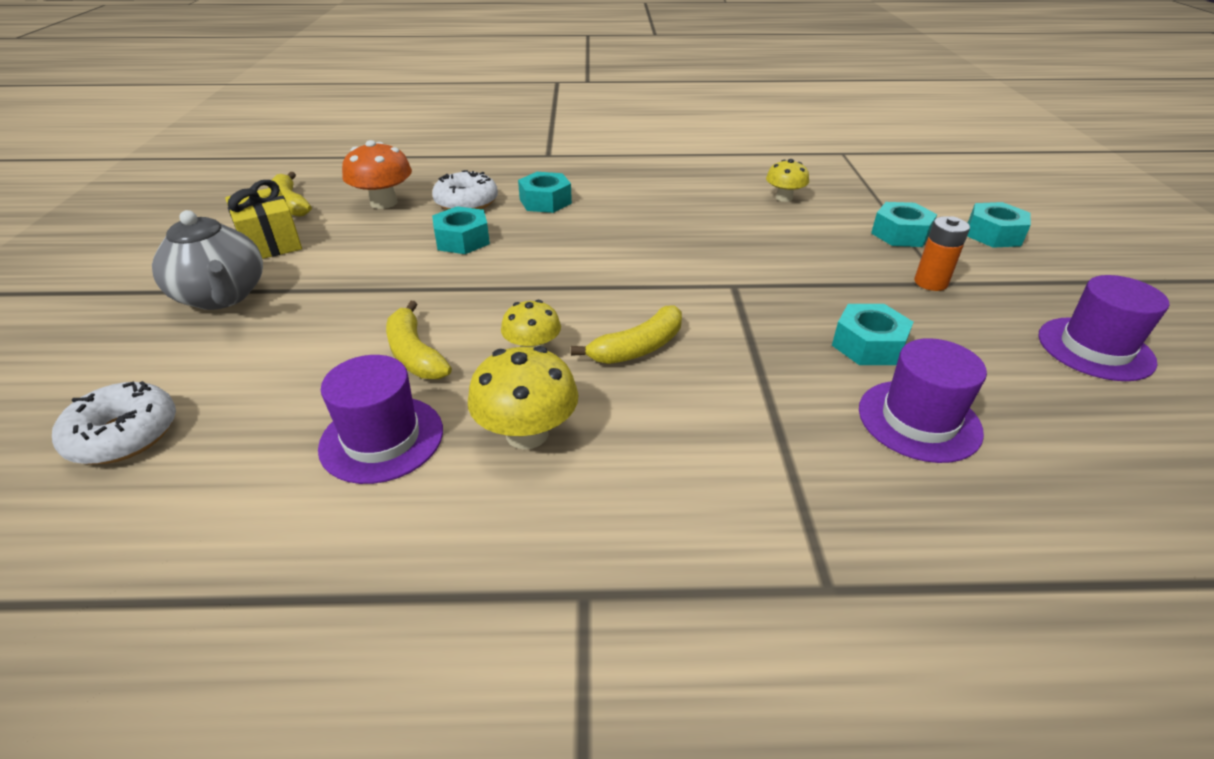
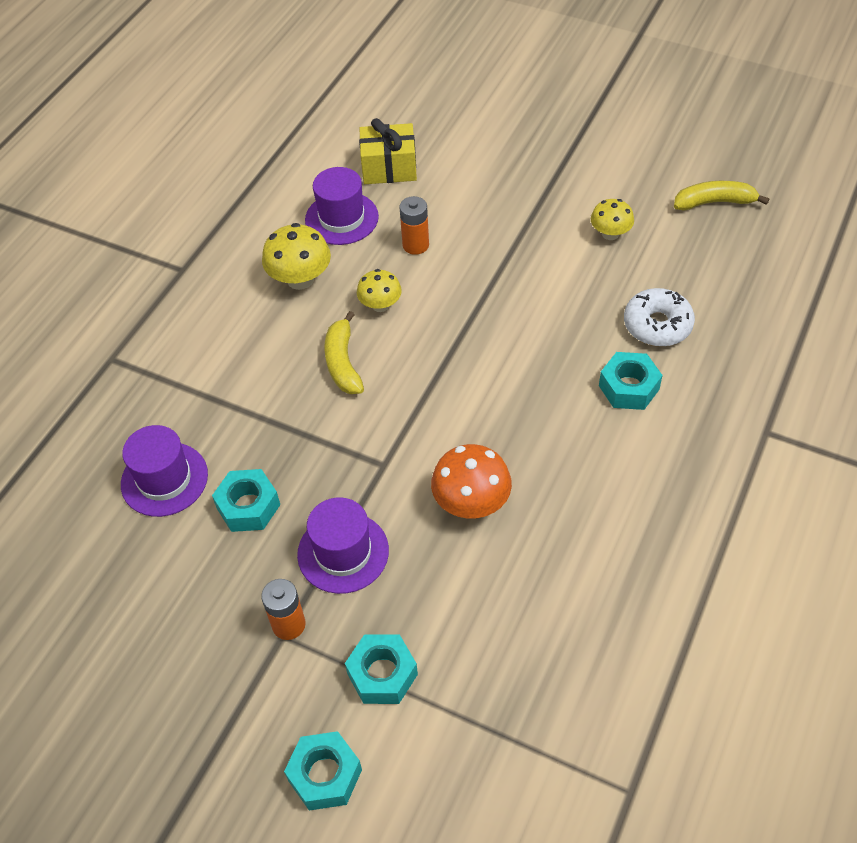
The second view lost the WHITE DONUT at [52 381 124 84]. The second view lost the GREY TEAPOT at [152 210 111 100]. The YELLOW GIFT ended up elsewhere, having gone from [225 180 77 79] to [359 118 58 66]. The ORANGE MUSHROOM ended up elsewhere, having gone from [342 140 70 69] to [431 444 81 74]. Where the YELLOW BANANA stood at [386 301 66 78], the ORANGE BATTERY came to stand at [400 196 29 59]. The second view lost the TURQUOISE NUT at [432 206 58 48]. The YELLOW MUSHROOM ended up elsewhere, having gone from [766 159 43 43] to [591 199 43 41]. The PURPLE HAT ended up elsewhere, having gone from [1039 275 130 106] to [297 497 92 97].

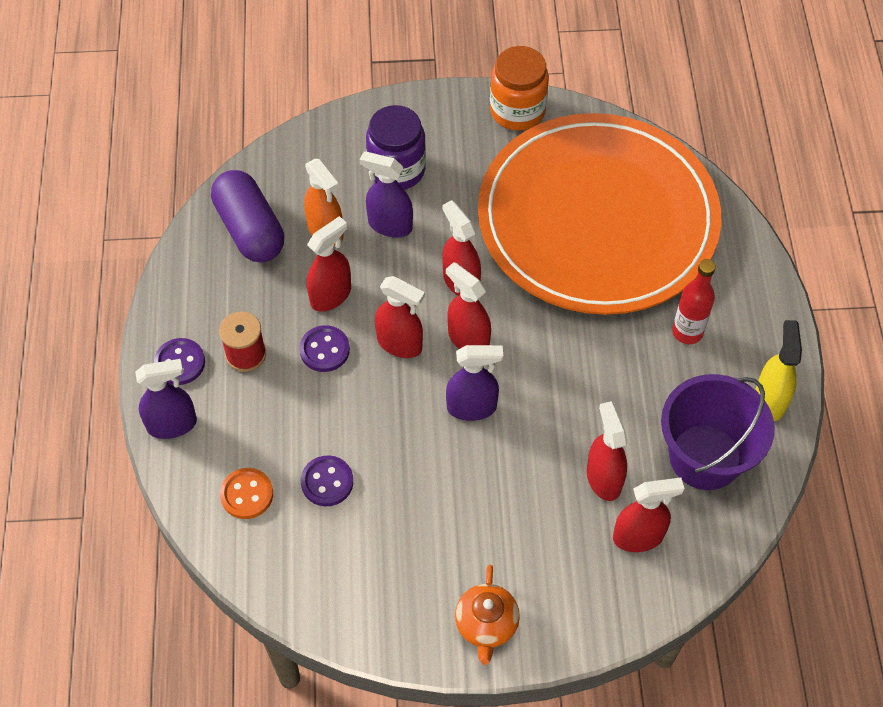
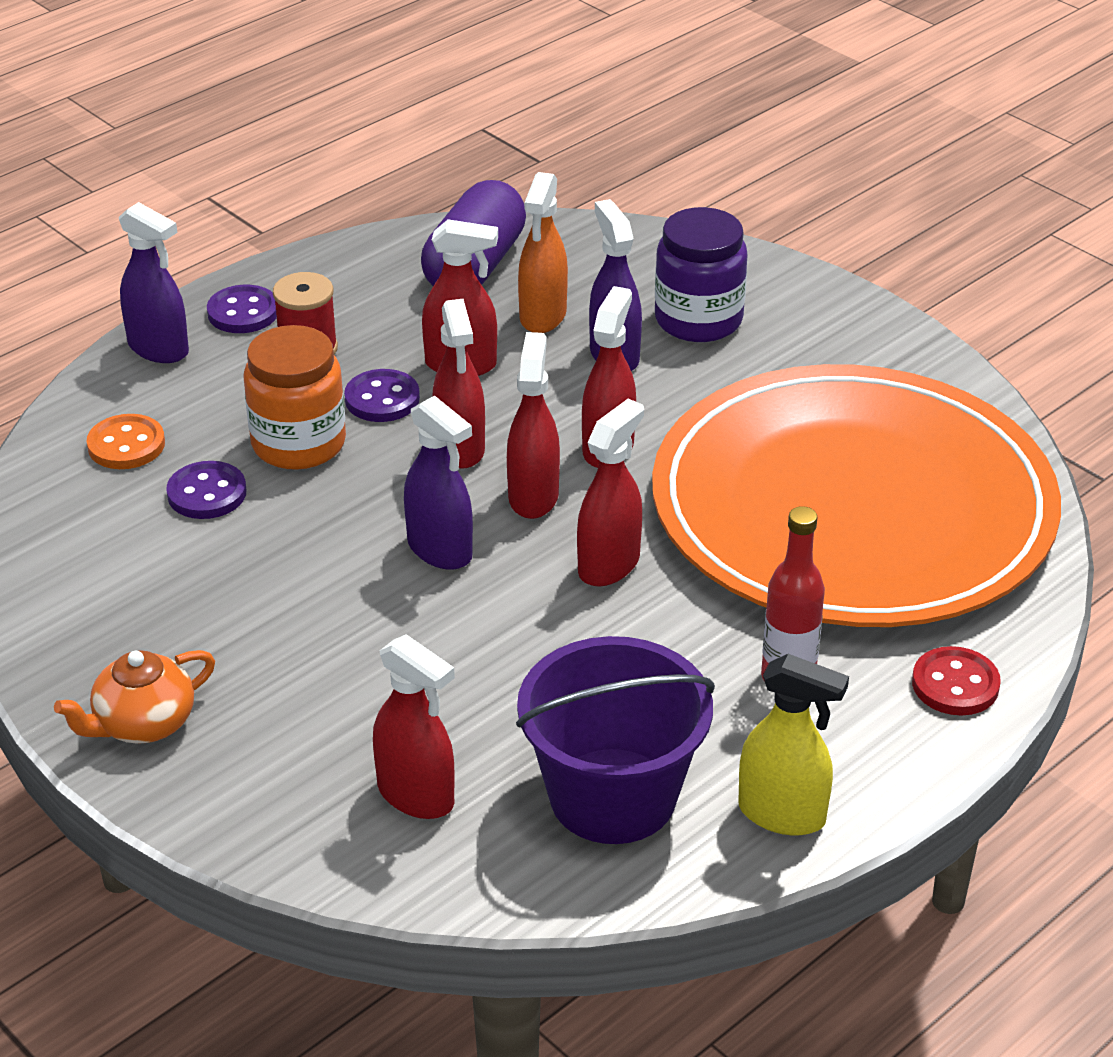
The ORANGE JAR ended up elsewhere, having gone from [490 46 59 84] to [243 325 103 145]. The RED SPRAY BOTTLE ended up elsewhere, having gone from [587 401 40 100] to [577 399 67 188]. The YELLOW SPRAY BOTTLE at [755 320 47 101] ended up facing another way, 60 degrees clockwise from before. The second view gained the RED BUTTON at [912 646 89 69].

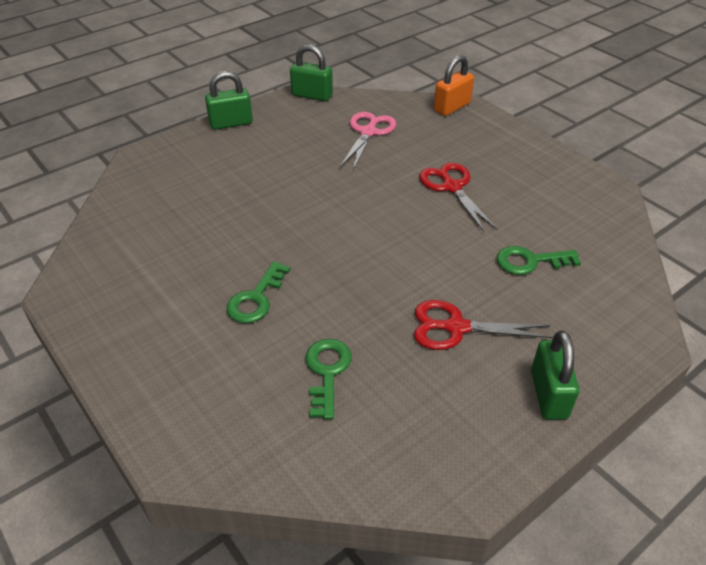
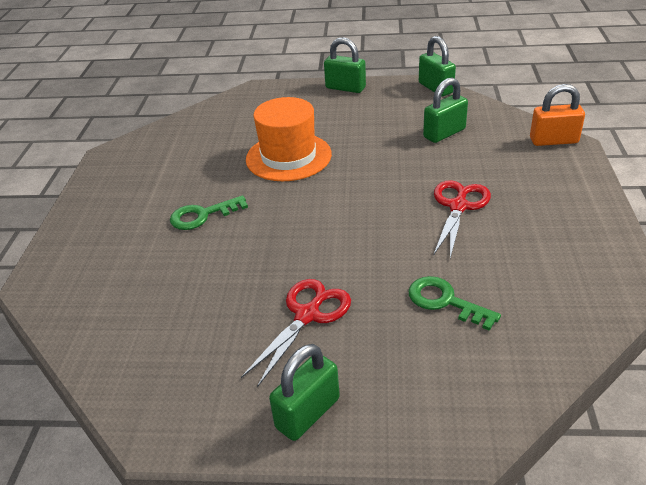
The second view lost the GREEN KEY at [306 339 46 80]. Where the PINK SCISSORS stood at [340 112 56 58], the GREEN PADLOCK came to stand at [423 78 45 65]. The RED SCISSORS at [414 300 139 50] ended up facing another way, 75 degrees clockwise from before. The second view gained the ORANGE HAT at [246 97 86 84].

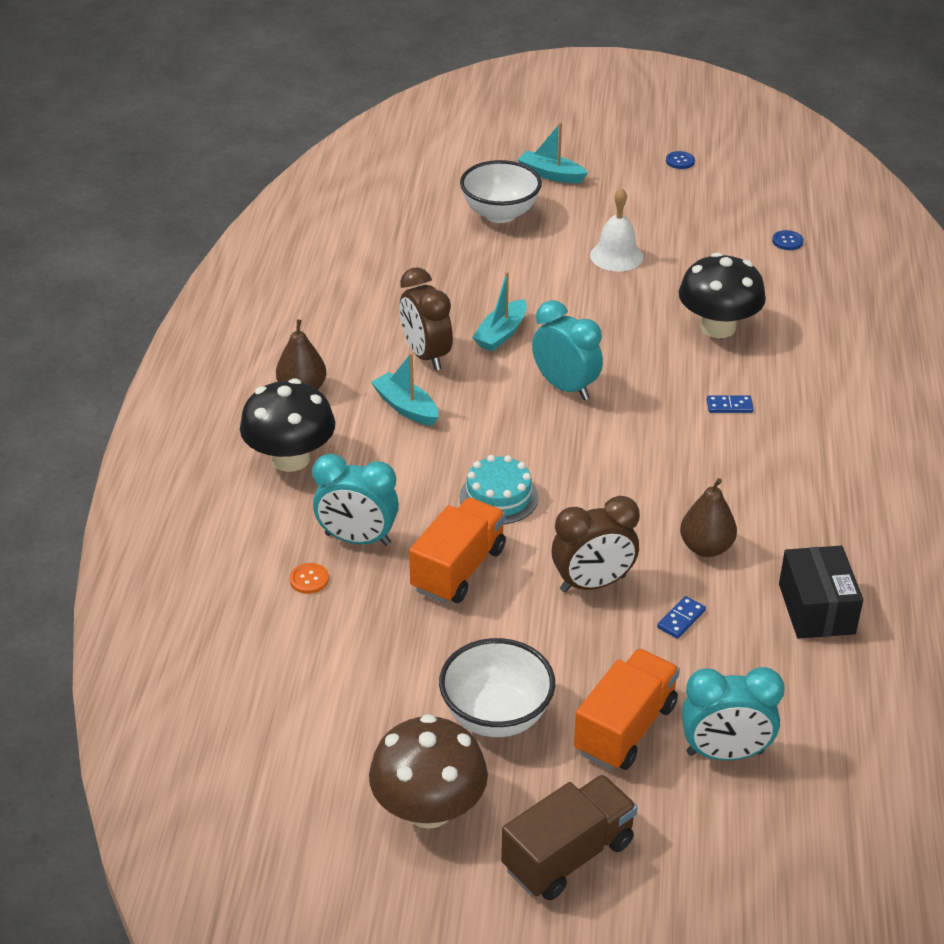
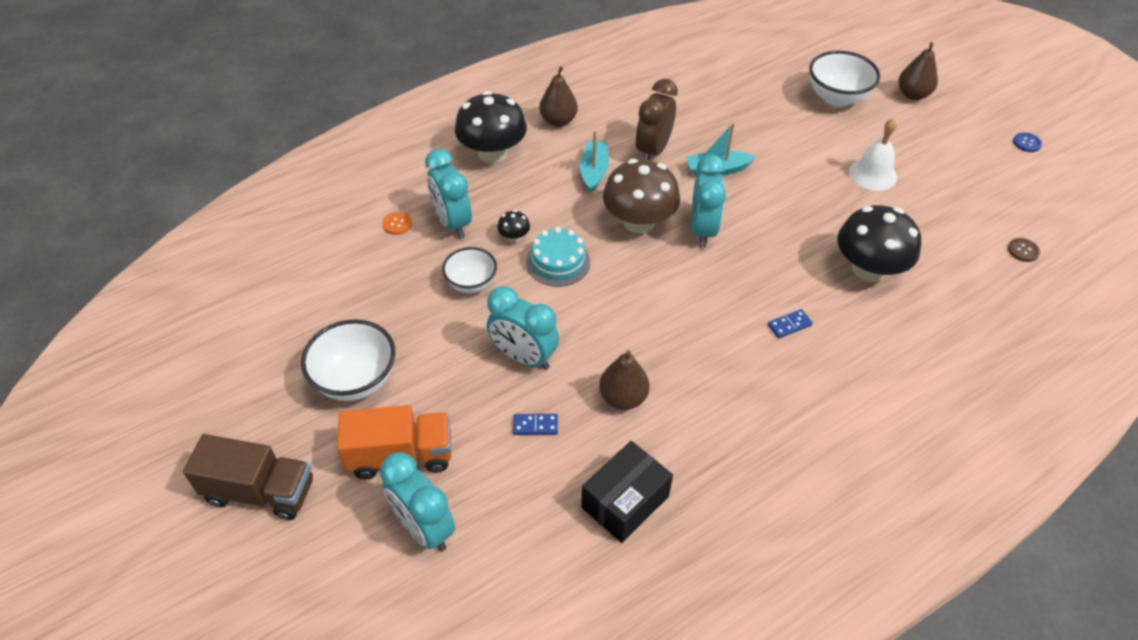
The BROWN MUSHROOM ended up elsewhere, having gone from [369 714 119 115] to [603 159 77 75]. Where the ORANGE TRUCK stood at [409 498 97 105], the WHITE BOWL came to stand at [442 247 55 46]. Where the TURQUOISE BOAT stood at [518 122 70 61], the BROWN PEAR came to stand at [898 42 40 58]. What was the BROWN CLOCK at [552 496 88 96] turned into the TURQUOISE CLOCK at [487 286 72 84]. The BLUE DOMINO at [707 395 47 18] ended up facing another way, 75 degrees counterclockwise from before. What was the BLUE BUTTON at [772 230 32 20] turned into the BROWN BUTTON at [1008 238 32 24]. The second view gained the BLACK MUSHROOM at [497 210 33 32].

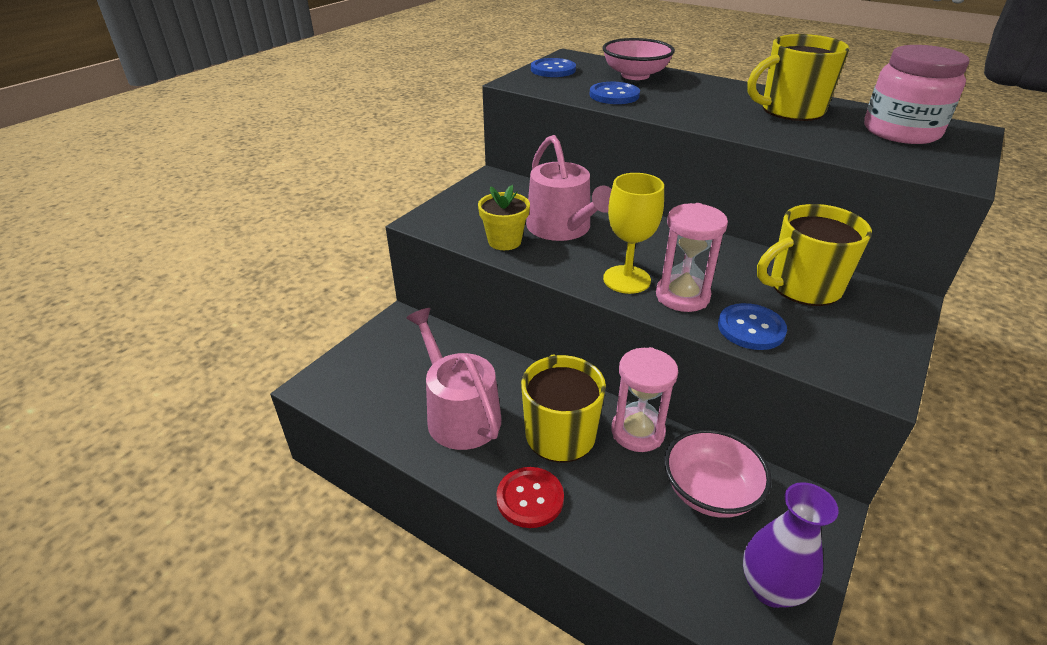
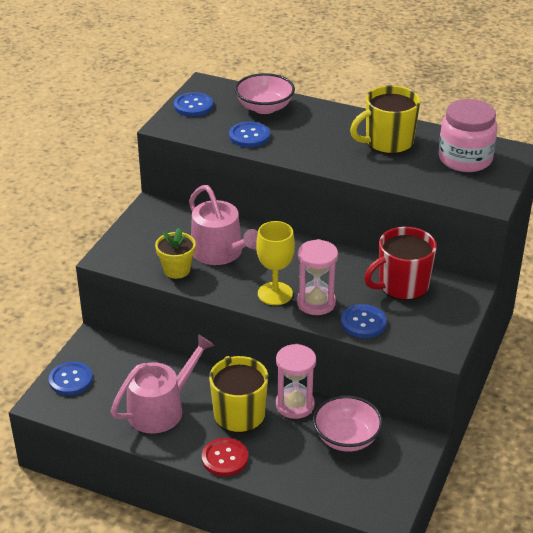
The PINK WATERING CAN at [406 308 95 142] ended up facing another way, 90 degrees clockwise from before. The second view lost the PURPLE VASE at [743 482 96 126]. What was the YELLOW MUG at [757 204 115 102] turned into the RED MUG at [364 227 73 73]. The second view gained the BLUE BUTTON at [49 362 44 33].

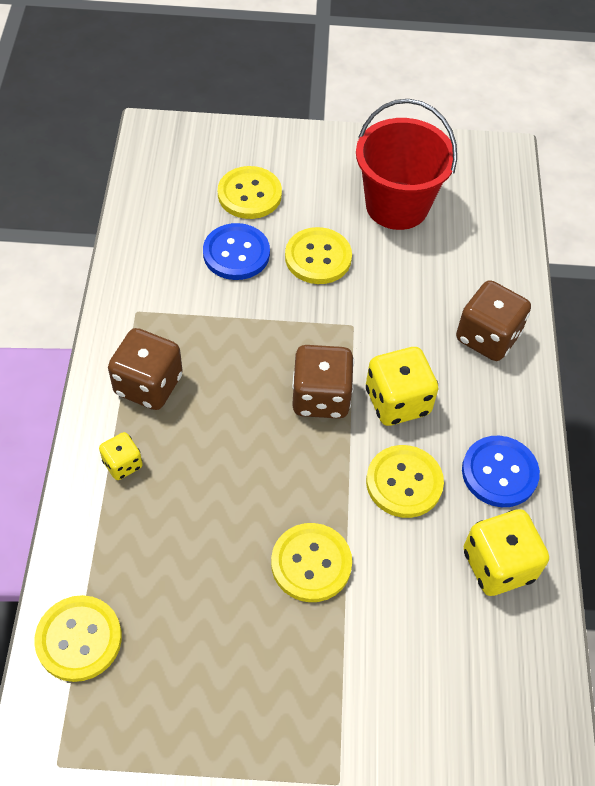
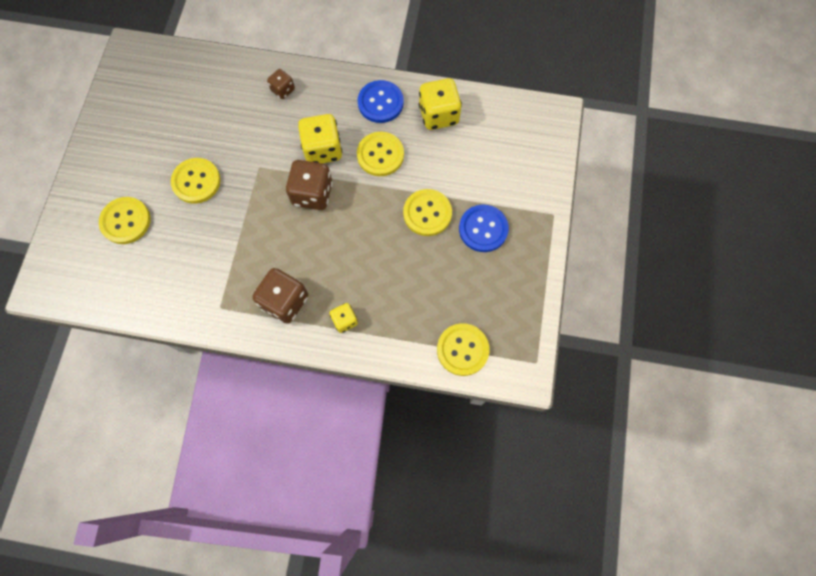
The BLUE BUTTON ended up elsewhere, having gone from [203 223 67 57] to [459 205 50 47]. The second view lost the RED BUCKET at [356 99 101 131]. The size of the BROWN DICE at [456 280 75 81] changed by a factor of 0.55.

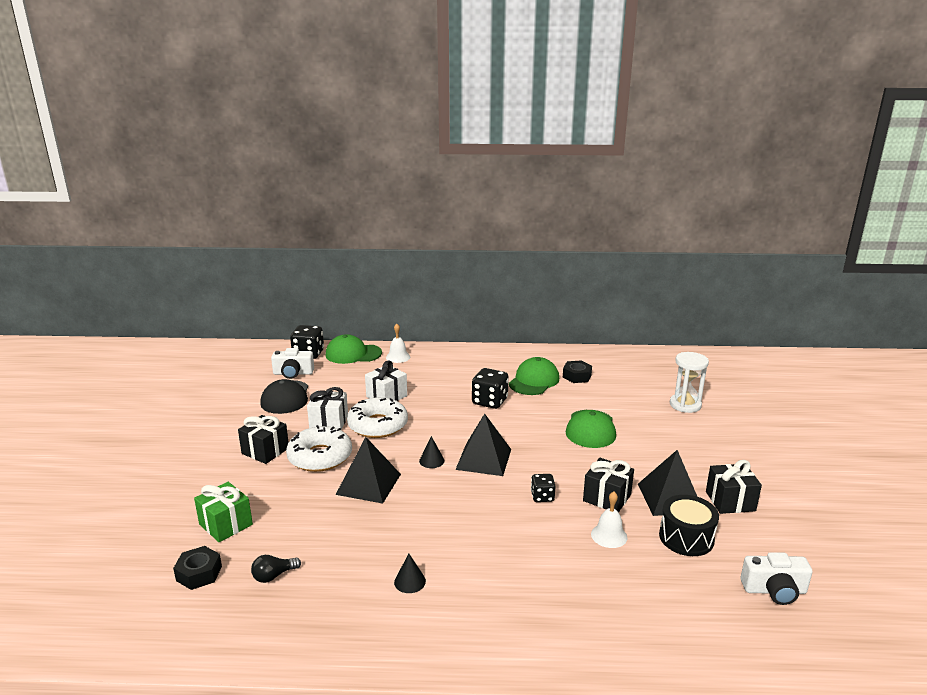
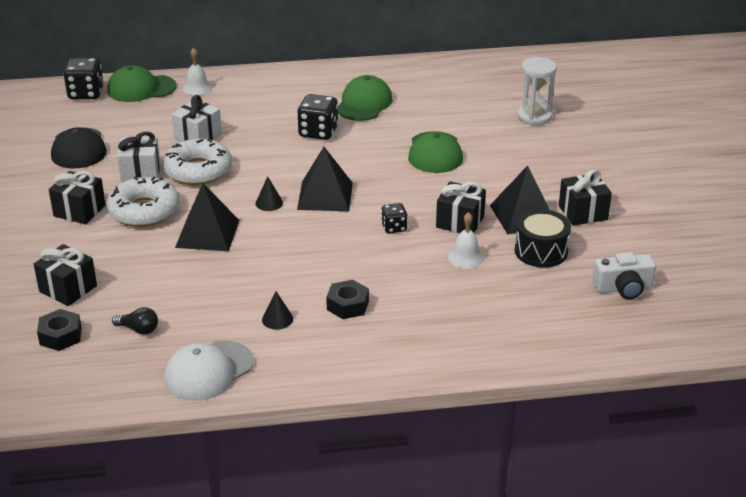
What was the GREEN GIFT at [194 482 59 60] turned into the BLACK GIFT at [34 244 63 62]. The BLACK LIGHT BULB at [251 555 50 28] ended up facing another way, 120 degrees counterclockwise from before. The second view lost the WHITE CAMERA at [271 348 43 31]. The BLACK NUT ended up elsewhere, having gone from [563 360 29 23] to [326 280 43 39]. The second view gained the WHITE CAP at [164 340 90 61].

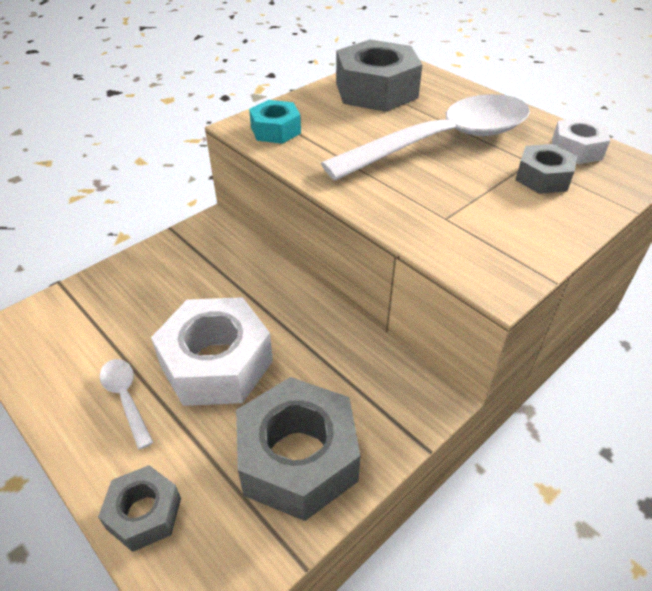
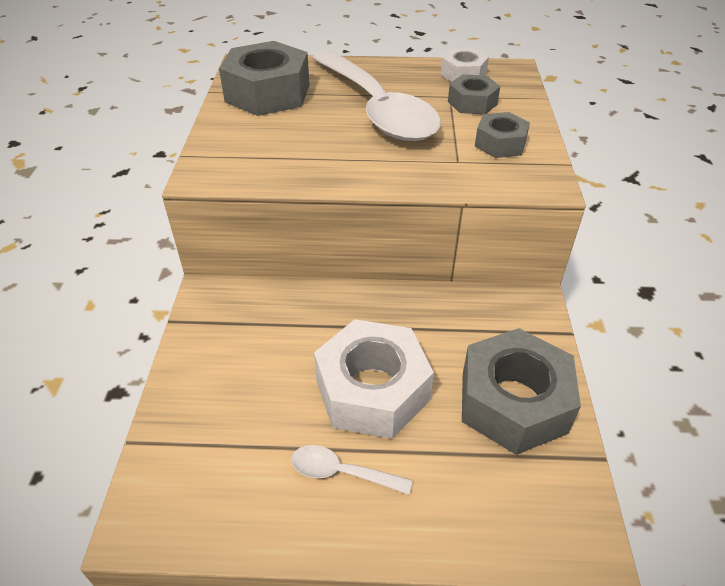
The GREY NUT ended up elsewhere, having gone from [98 465 83 87] to [475 112 55 46]. The second view lost the TURQUOISE NUT at [249 100 52 44]. The WHITE SPOON at [321 94 209 87] ended up facing another way, 135 degrees clockwise from before.

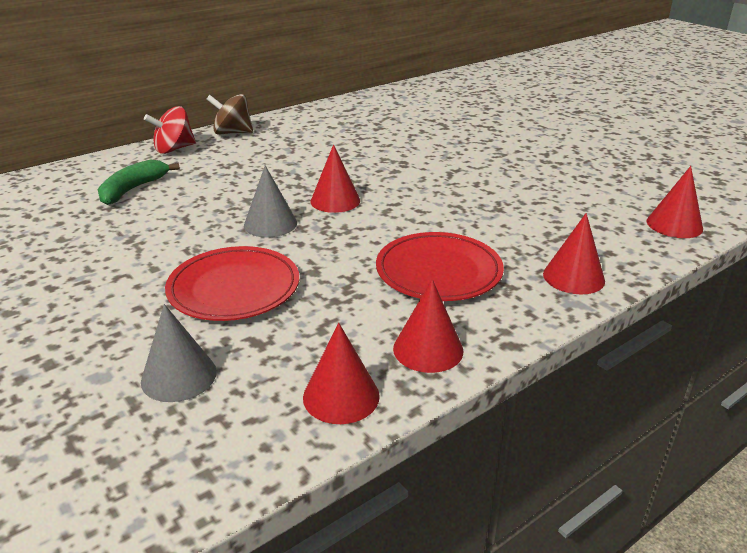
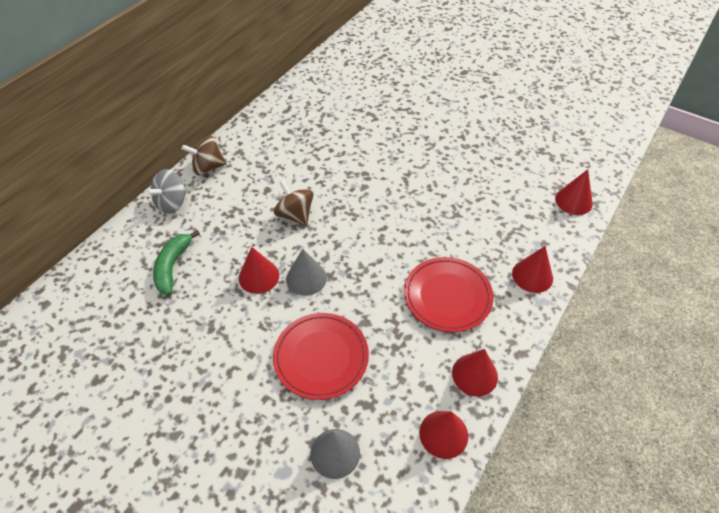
What was the RED SPINNING TOP at [144 106 52 48] turned into the GREY SPINNING TOP at [146 169 41 45]. The RED CONE ended up elsewhere, having gone from [310 144 50 69] to [239 247 40 47]. The second view gained the BROWN SPINNING TOP at [274 180 40 46].

